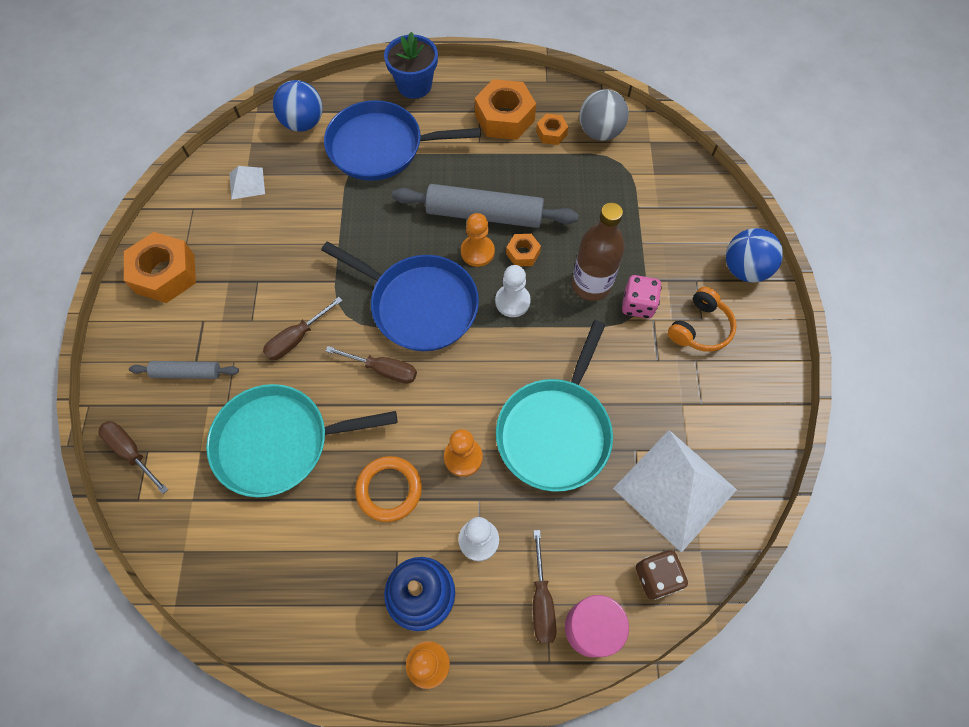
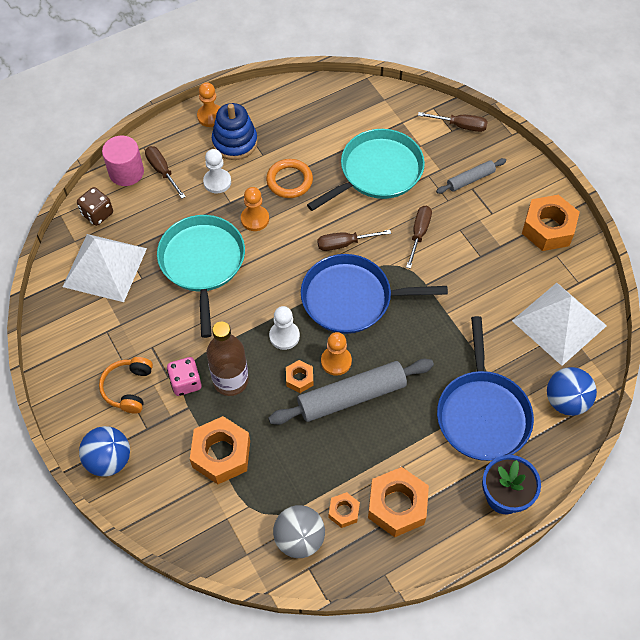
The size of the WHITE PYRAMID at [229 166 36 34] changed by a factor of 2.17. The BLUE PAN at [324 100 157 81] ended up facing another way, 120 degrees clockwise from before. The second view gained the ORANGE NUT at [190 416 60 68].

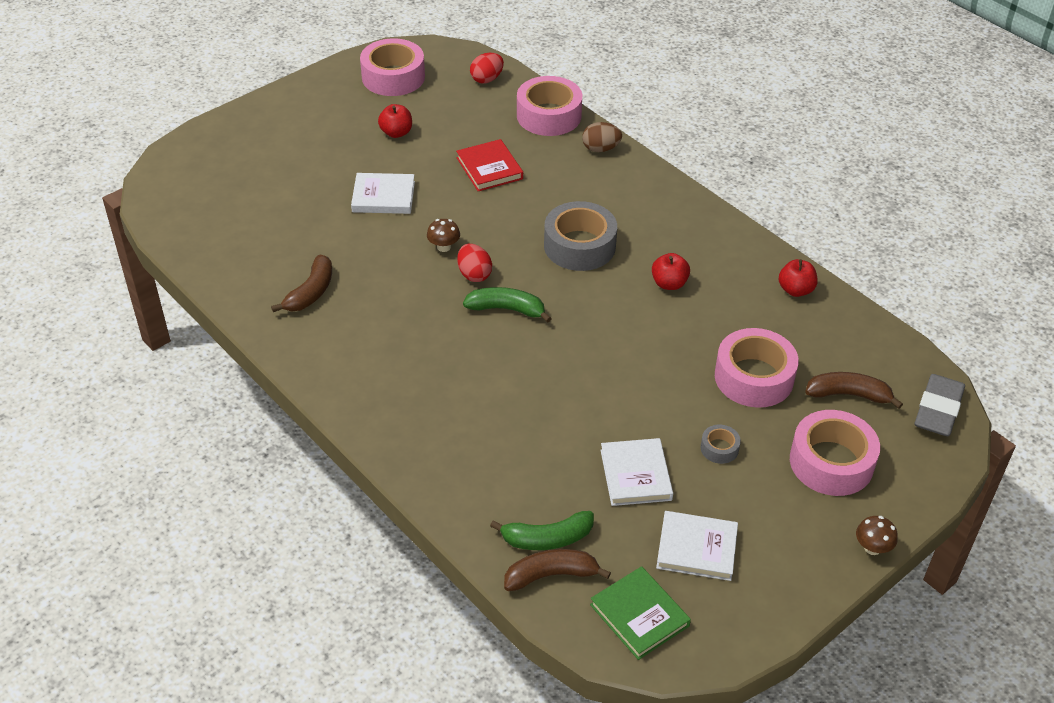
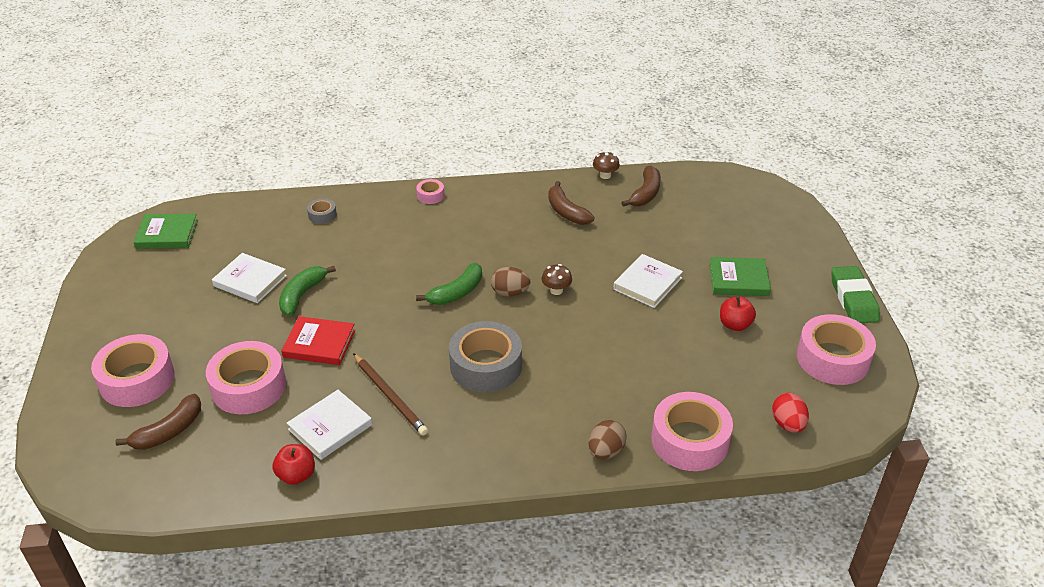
The RED BOOK ended up elsewhere, having gone from [456 139 67 52] to [281 316 74 49]. What was the RED EGG at [457 244 35 38] turned into the BROWN EGG at [491 267 39 29]. The GREEN BANANA ended up elsewhere, having gone from [490 511 104 39] to [279 266 57 50]. The BROWN BANANA ended up elsewhere, having gone from [504 549 107 42] to [621 166 40 41]. Where the RED APPLE stood at [652 253 38 37], the BROWN PENCIL came to stand at [353 353 75 83]. The WHITE BOOK ended up elsewhere, having gone from [656 511 82 70] to [287 390 85 70]. The GREY TAPE ended up elsewhere, having gone from [701 425 40 39] to [307 198 30 26]. The BROWN MUSHROOM ended up elsewhere, having gone from [856 516 42 39] to [593 151 27 28]. The second view lost the GREY ERASER at [914 374 51 62]. The second view gained the PINK TAPE at [416 179 28 25]. The second view gained the GREEN BOOK at [709 257 62 39]. The second view gained the GREEN ERASER at [831 266 49 57].

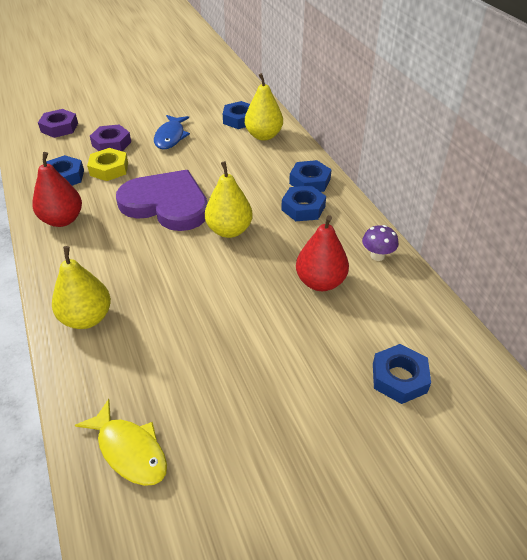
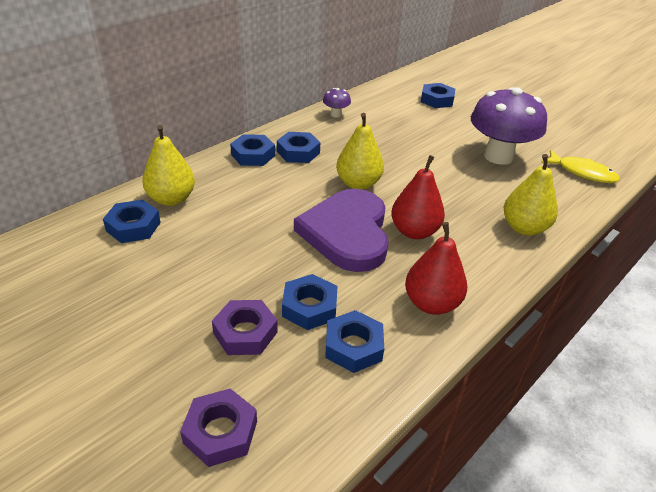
The YELLOW FISH at [75 399 92 87] ended up facing another way, 105 degrees clockwise from before. What was the YELLOW NUT at [87 148 41 33] turned into the BLUE NUT at [282 274 55 56]. The second view lost the BLUE FISH at [154 115 36 34]. The RED PEAR ended up elsewhere, having gone from [296 215 53 76] to [391 155 54 84]. The second view gained the PURPLE MUSHROOM at [471 87 76 78].

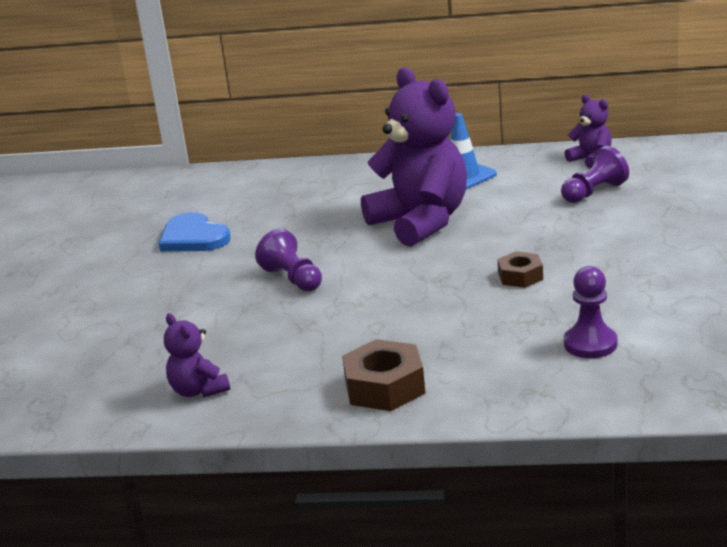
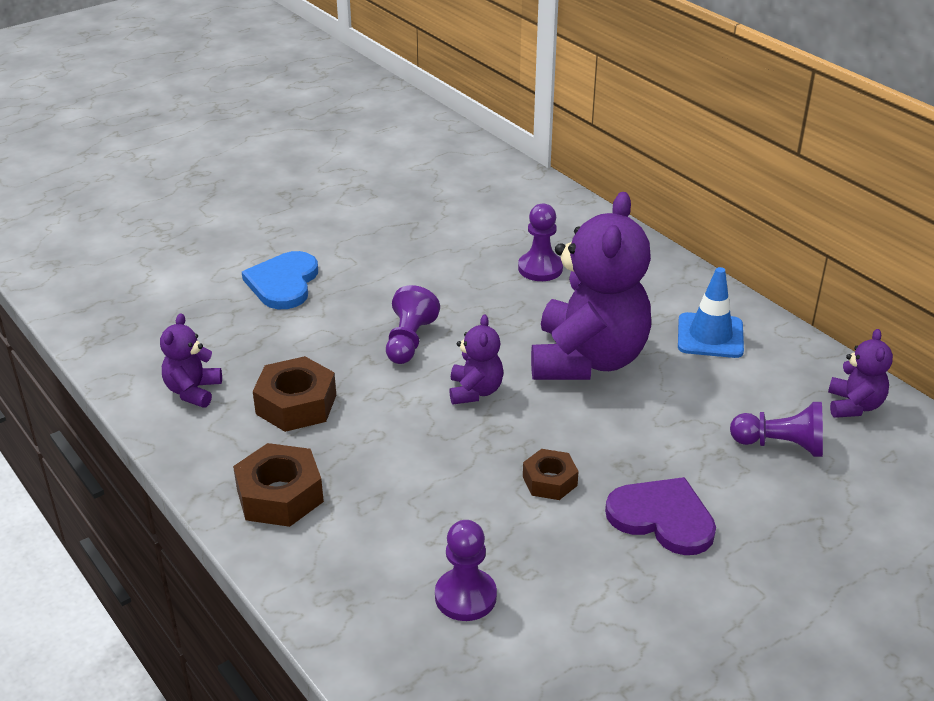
The BLUE HEART ended up elsewhere, having gone from [159 212 71 40] to [242 251 76 58]. The second view gained the BROWN NUT at [253 356 83 76]. The second view gained the PURPLE TEDDY BEAR at [449 315 55 89]. The second view gained the PURPLE PAWN at [518 203 45 78]. The second view gained the PURPLE HEART at [605 477 111 78].

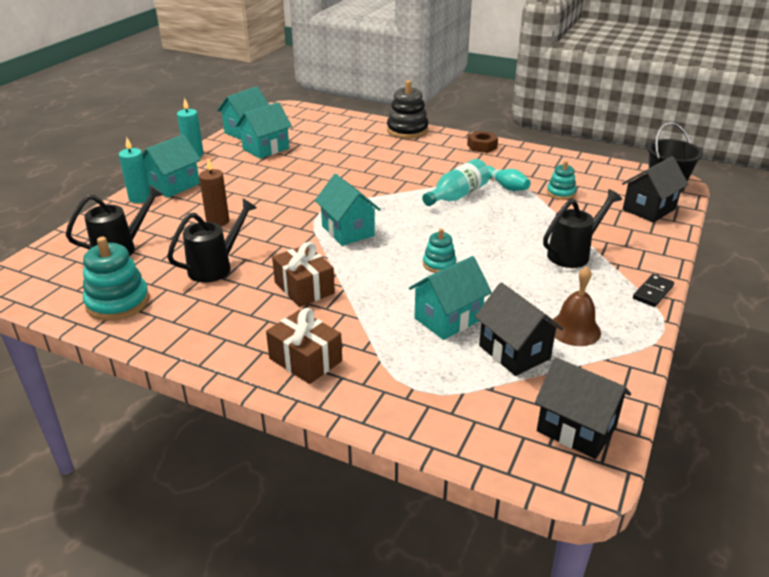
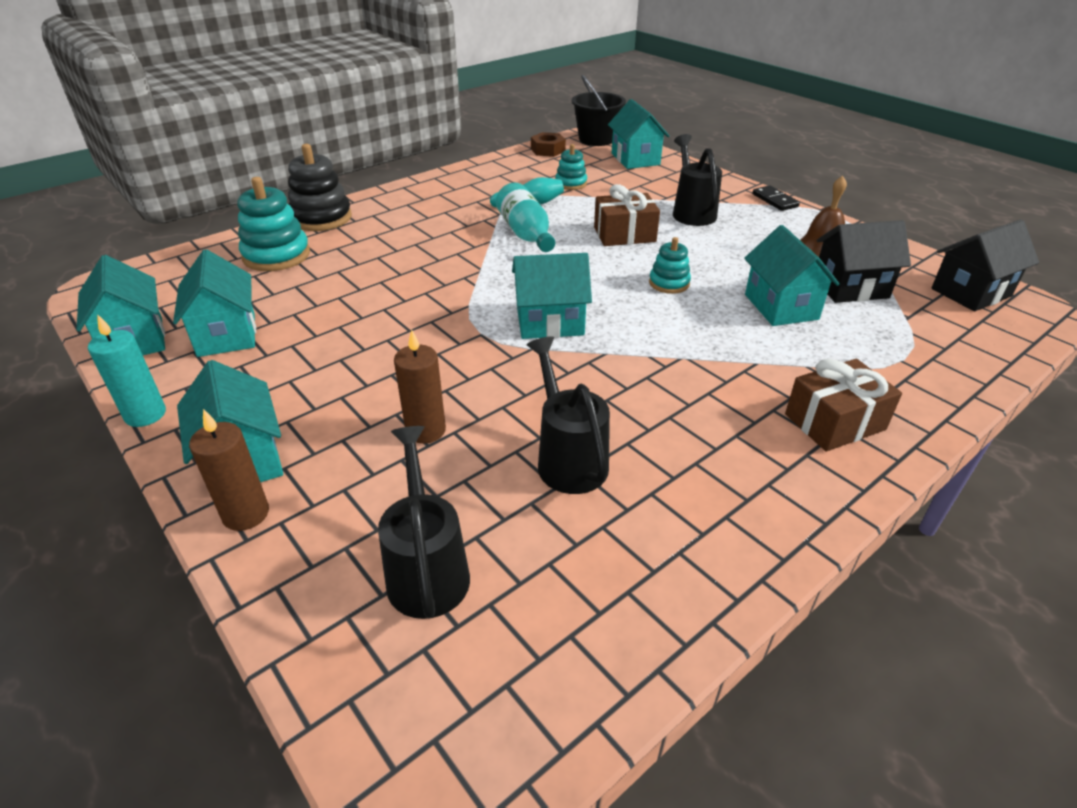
The TURQUOISE STACKING TOY ended up elsewhere, having gone from [83 237 66 84] to [238 177 72 94]. What was the TURQUOISE CANDLE at [119 137 31 66] turned into the BROWN CANDLE at [189 409 80 122]. The BROWN GIFT ended up elsewhere, having gone from [272 242 63 65] to [594 184 66 62]. The BROWN NUT ended up elsewhere, having gone from [467 131 31 22] to [531 132 35 25]. What was the BLACK HOUSE at [622 156 67 67] turned into the TURQUOISE HOUSE at [608 99 61 70].

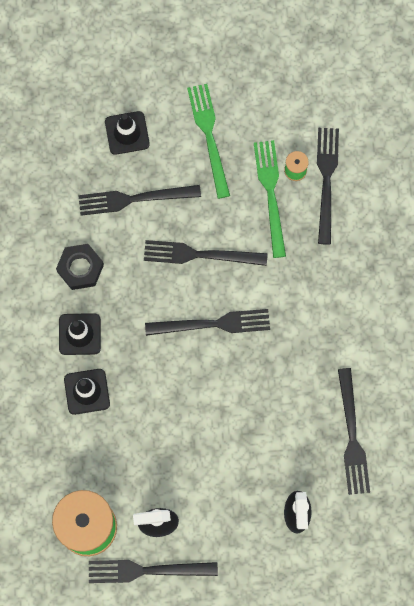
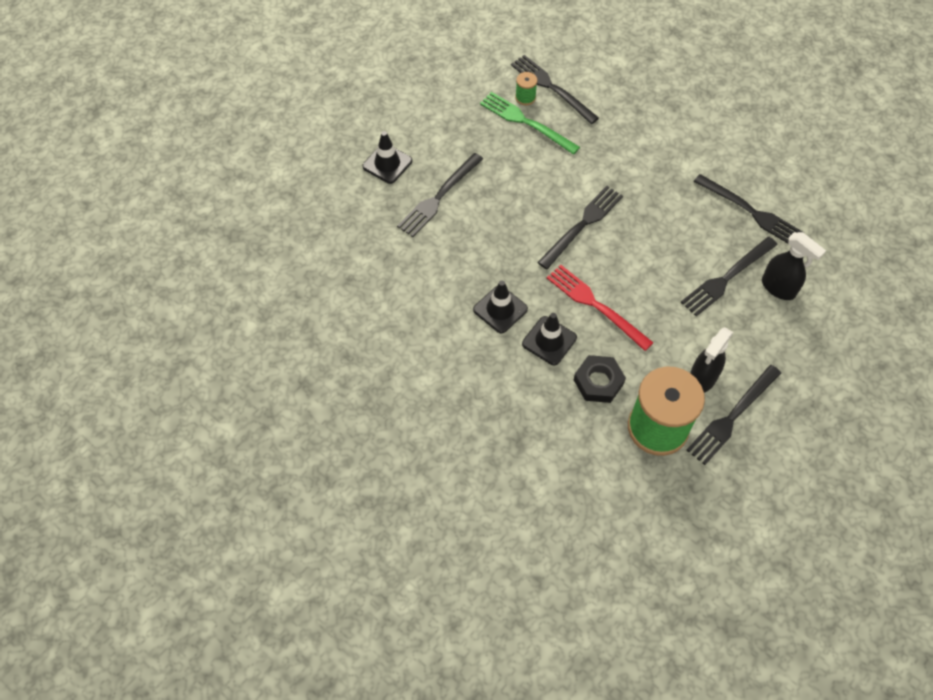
The BLACK NUT ended up elsewhere, having gone from [56 244 48 46] to [574 355 52 48]. The BLACK FORK ended up elsewhere, having gone from [144 240 124 26] to [681 237 97 79]. The second view lost the GREEN FORK at [187 84 43 115]. The second view gained the RED FORK at [547 265 107 86].

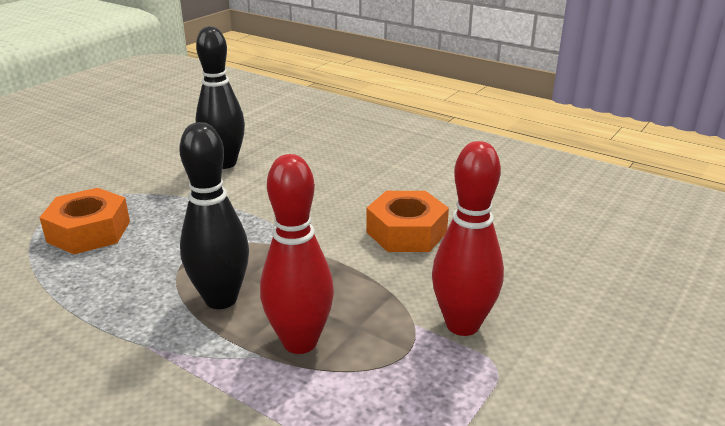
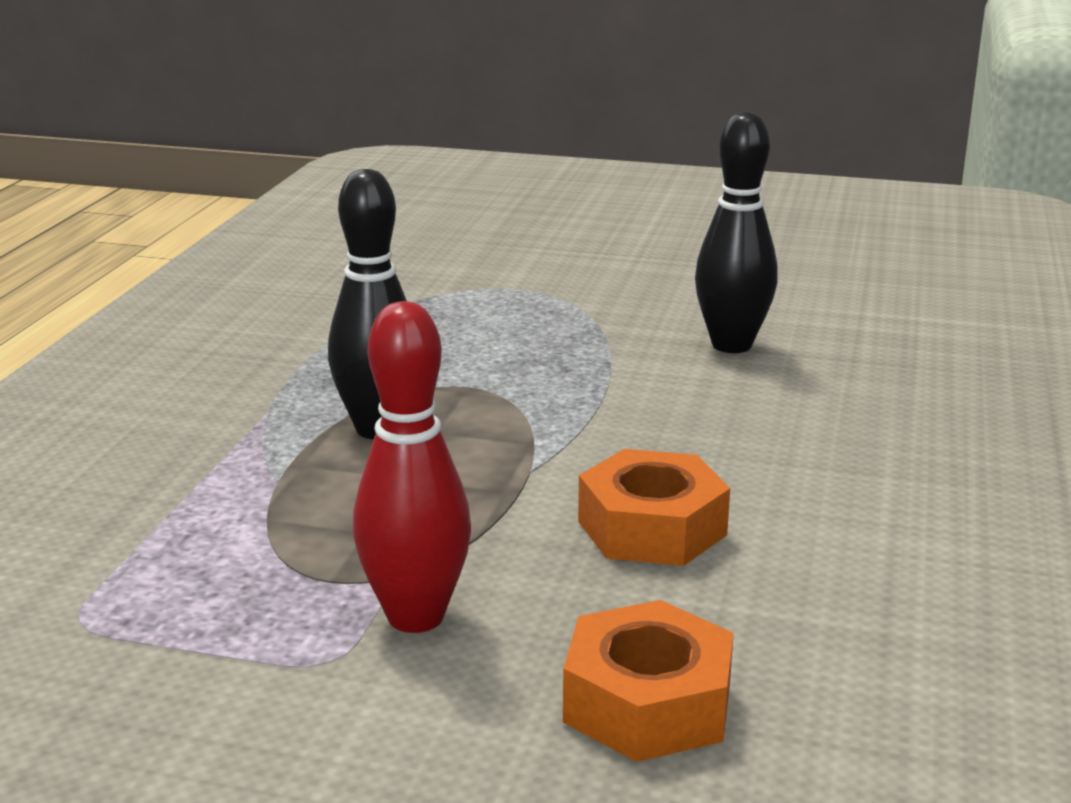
The ORANGE NUT ended up elsewhere, having gone from [39 188 91 66] to [563 600 171 162]. The second view lost the RED BOWLING PIN at [260 154 74 200].

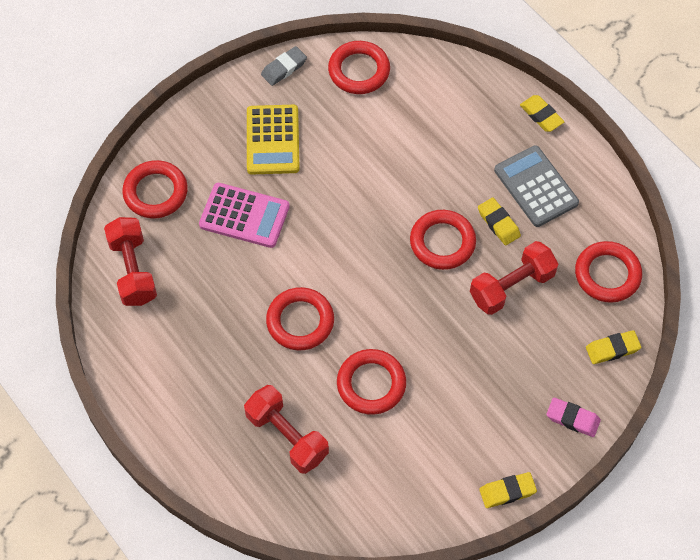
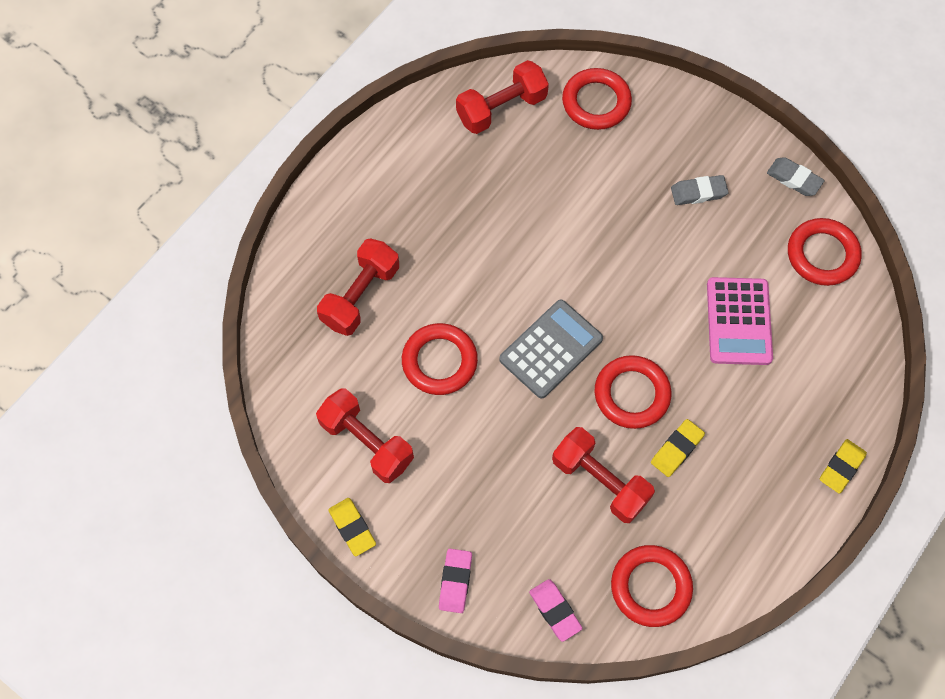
The PINK CALCULATOR ended up elsewhere, having gone from [199 183 91 65] to [707 277 66 88]. Where the YELLOW CALCULATOR stood at [247 105 53 70], the GREY ERASER came to stand at [671 175 58 30]. The second view lost the RED RING at [266 287 68 63]. The GREY CALCULATOR ended up elsewhere, having gone from [494 145 85 82] to [499 300 104 99]. What was the YELLOW ERASER at [586 330 55 34] turned into the PINK ERASER at [529 579 53 63]. The second view gained the RED DUMBBELL at [316 388 98 95].

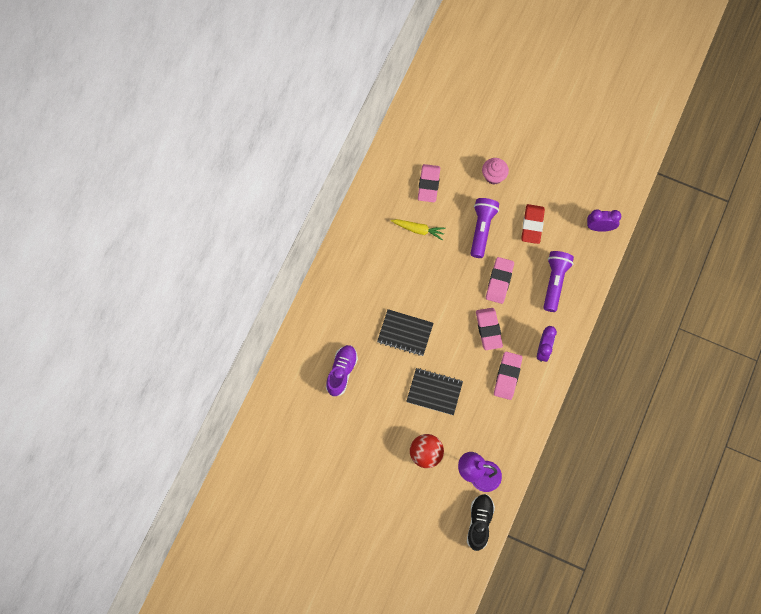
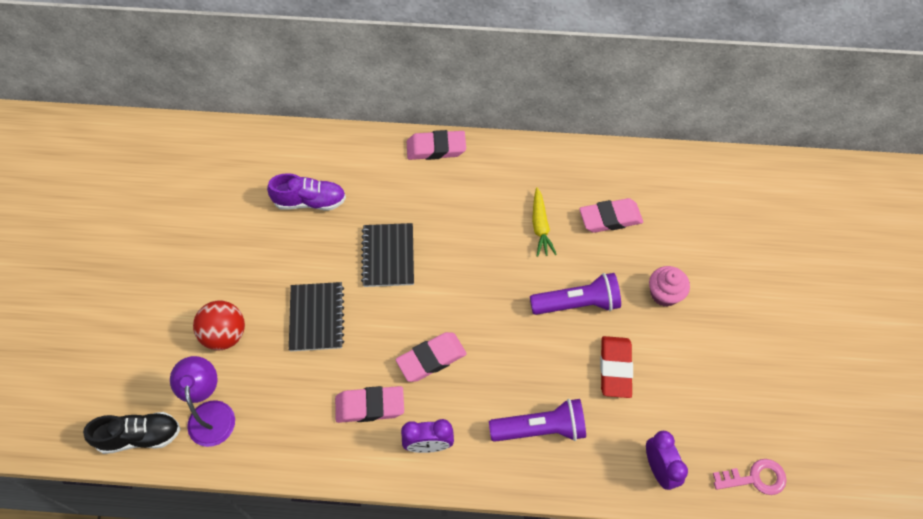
The PINK ERASER ended up elsewhere, having gone from [486 257 28 47] to [407 130 59 30]. The RED ERASER at [521 204 24 40] ended up facing another way, 75 degrees counterclockwise from before. The second view gained the PINK KEY at [713 459 74 36].

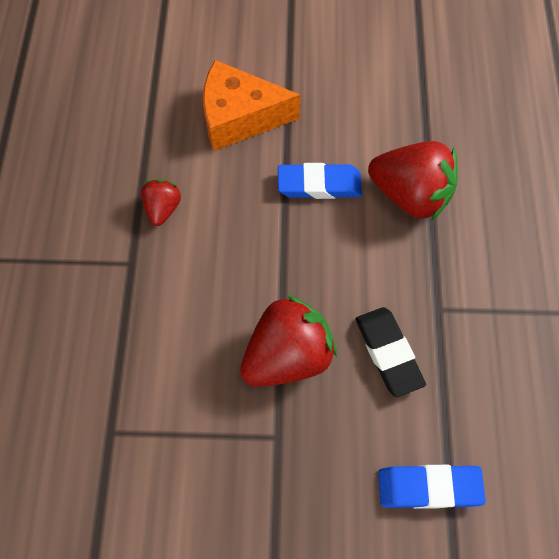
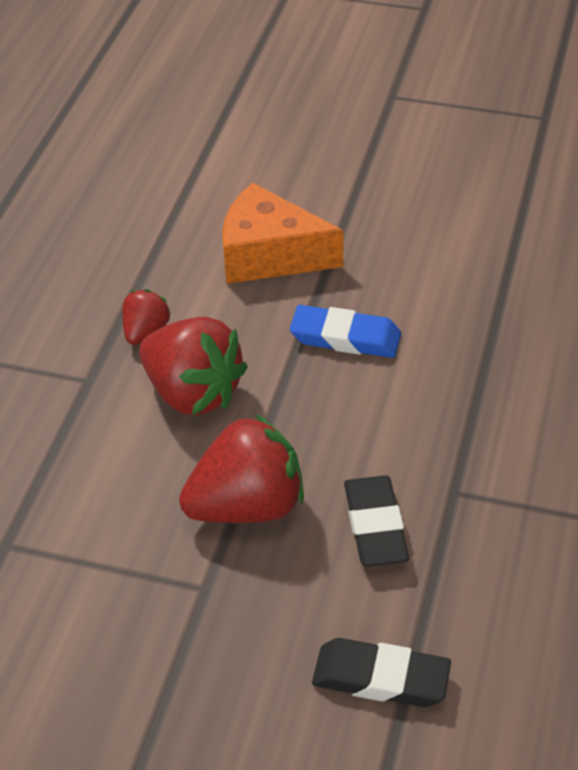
The RED STRAWBERRY ended up elsewhere, having gone from [368 141 90 79] to [139 317 109 98]. What was the BLUE ERASER at [378 465 108 44] turned into the BLACK ERASER at [312 638 139 69].

